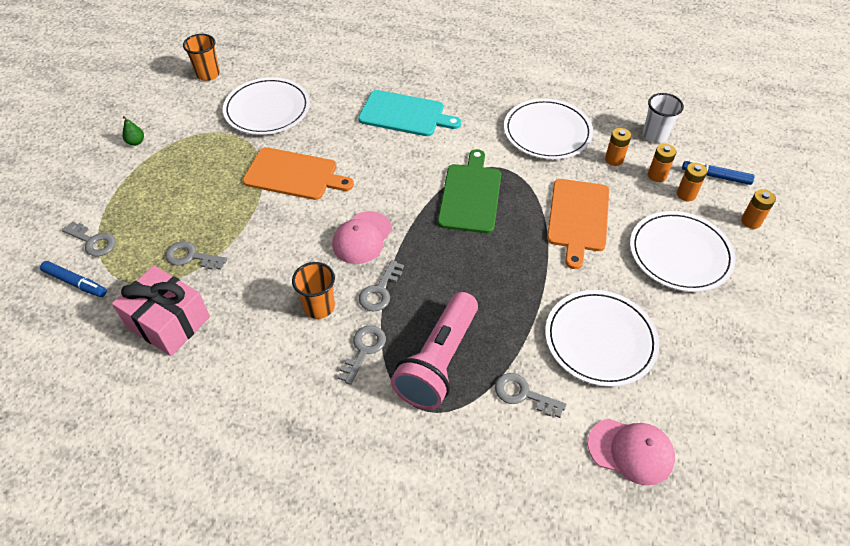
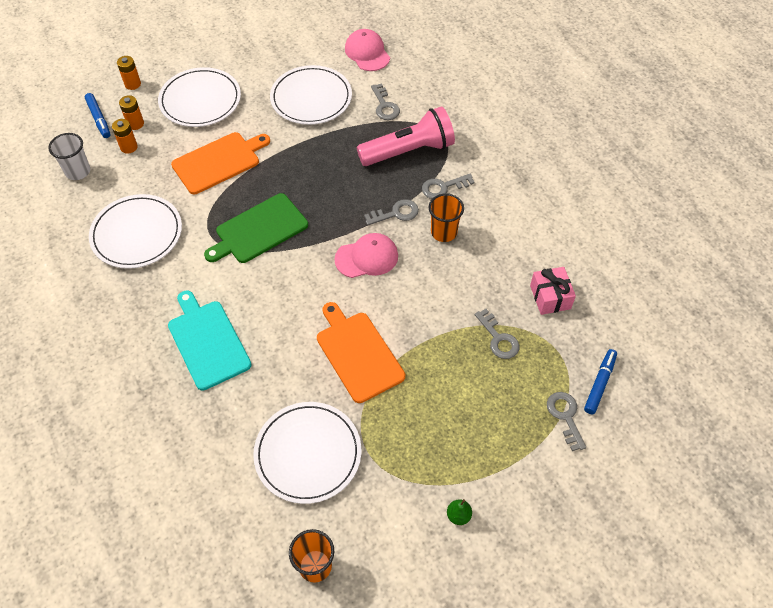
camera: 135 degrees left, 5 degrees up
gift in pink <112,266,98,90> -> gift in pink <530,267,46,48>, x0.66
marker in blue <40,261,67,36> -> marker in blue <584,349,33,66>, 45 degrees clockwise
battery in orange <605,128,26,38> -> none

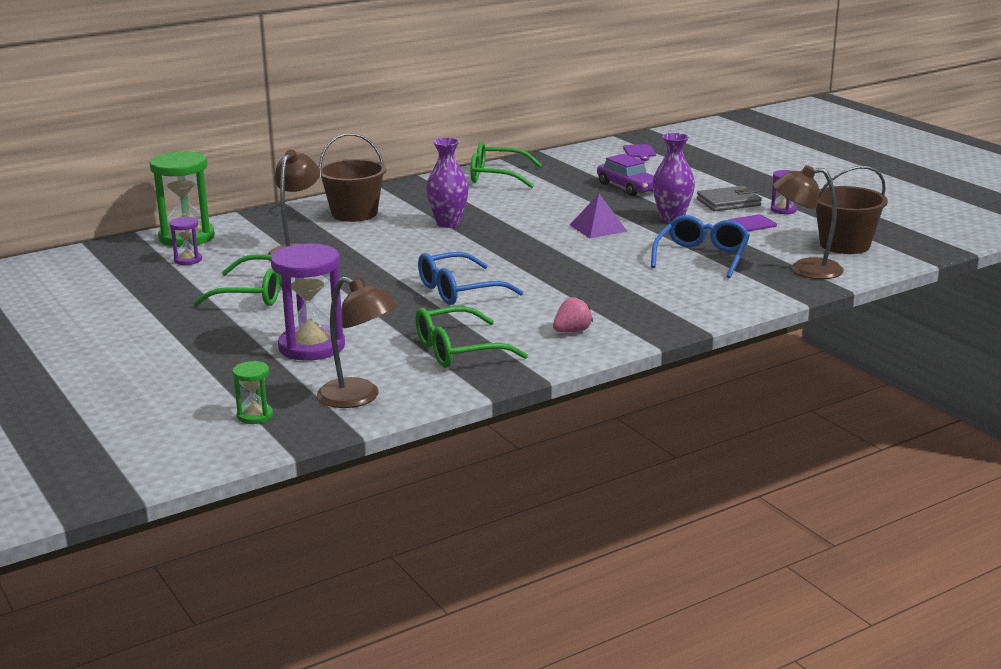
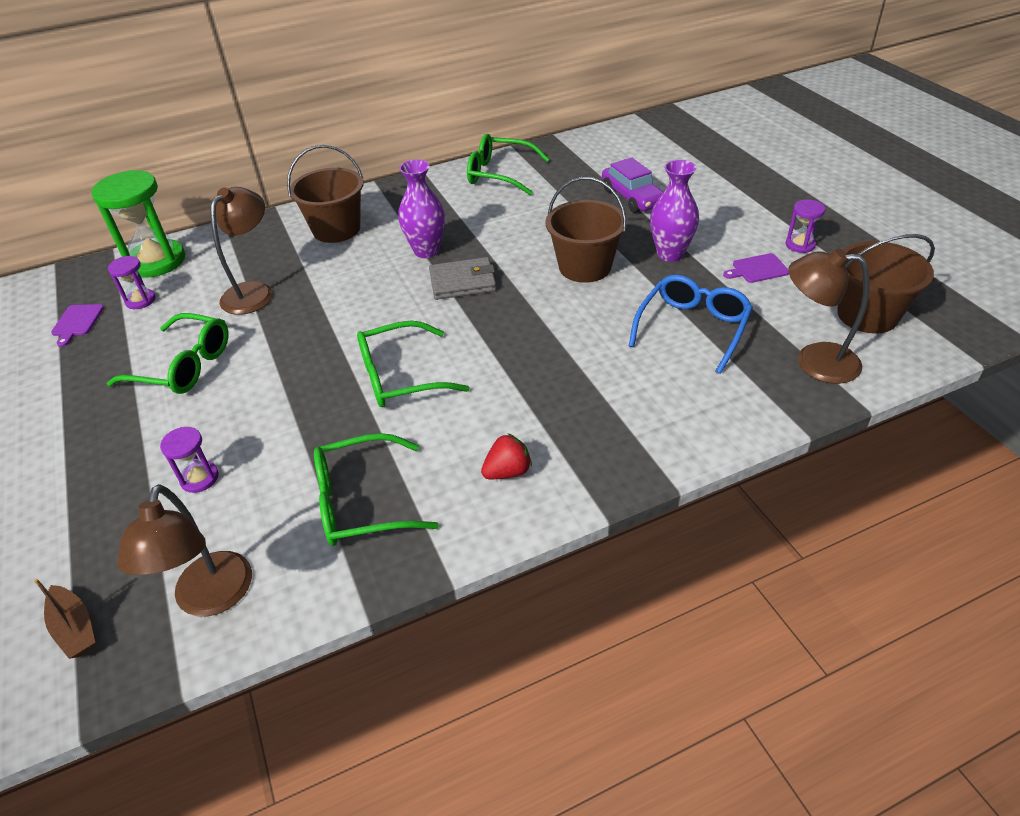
camera: 10 degrees right, 20 degrees up
hourglass in green <232,361,41,63> -> boat in brown <34,579,61,80>
cutting board in purple <623,144,33,17> -> cutting board in purple <51,304,53,43>, move
lamp in brown <317,276,81,132> -> lamp in brown <117,484,135,133>, 45 degrees clockwise
hourglass in purple <271,244,74,117> -> hourglass in purple <160,427,59,66>, x0.49
glasses in blue <418,252,105,53> -> glasses in green <357,321,113,86>
wallet in grey <697,186,65,25> -> wallet in grey <429,257,67,43>, move
strawberry in pink <553,297,40,35> -> strawberry in red <481,434,51,45>
pyramid in purple <570,194,58,44> -> bucket in brown <545,177,82,106>

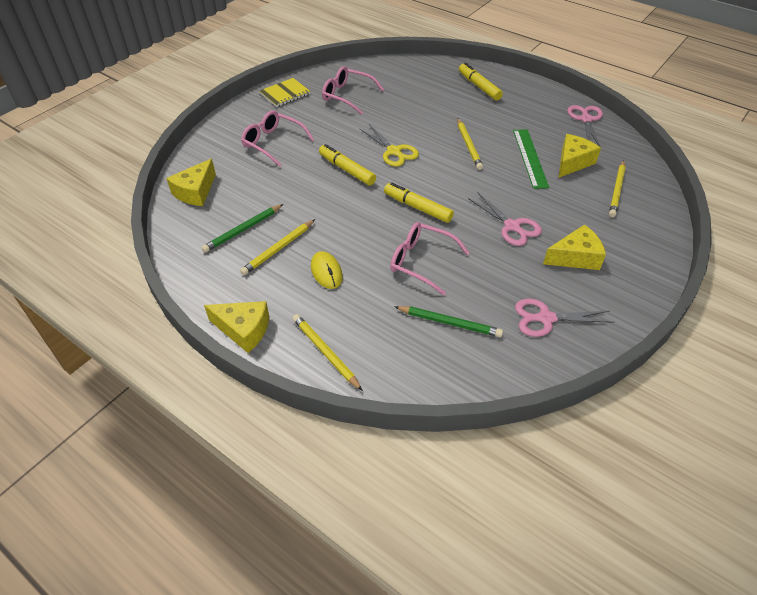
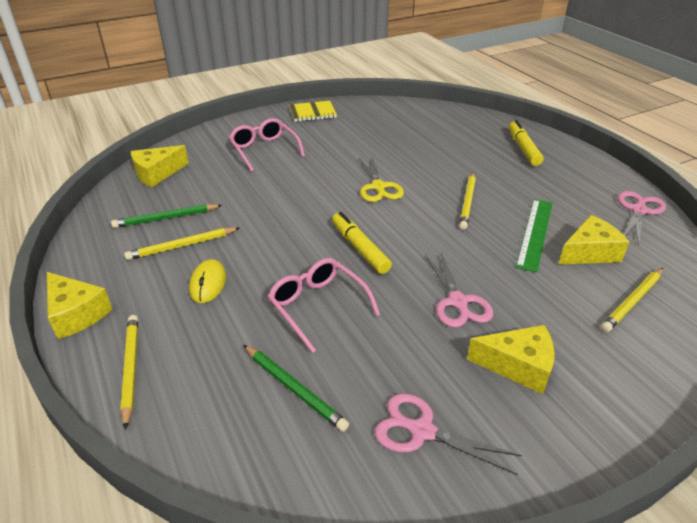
camera: 25 degrees right, 10 degrees down
marker in yellow <319,144,57,42> -> none
glasses in pink <322,66,62,49> -> none

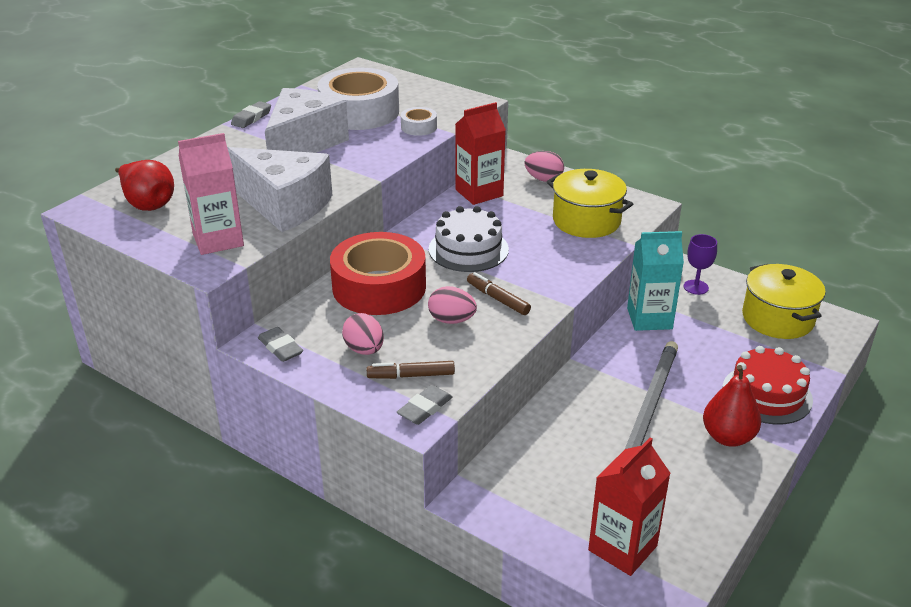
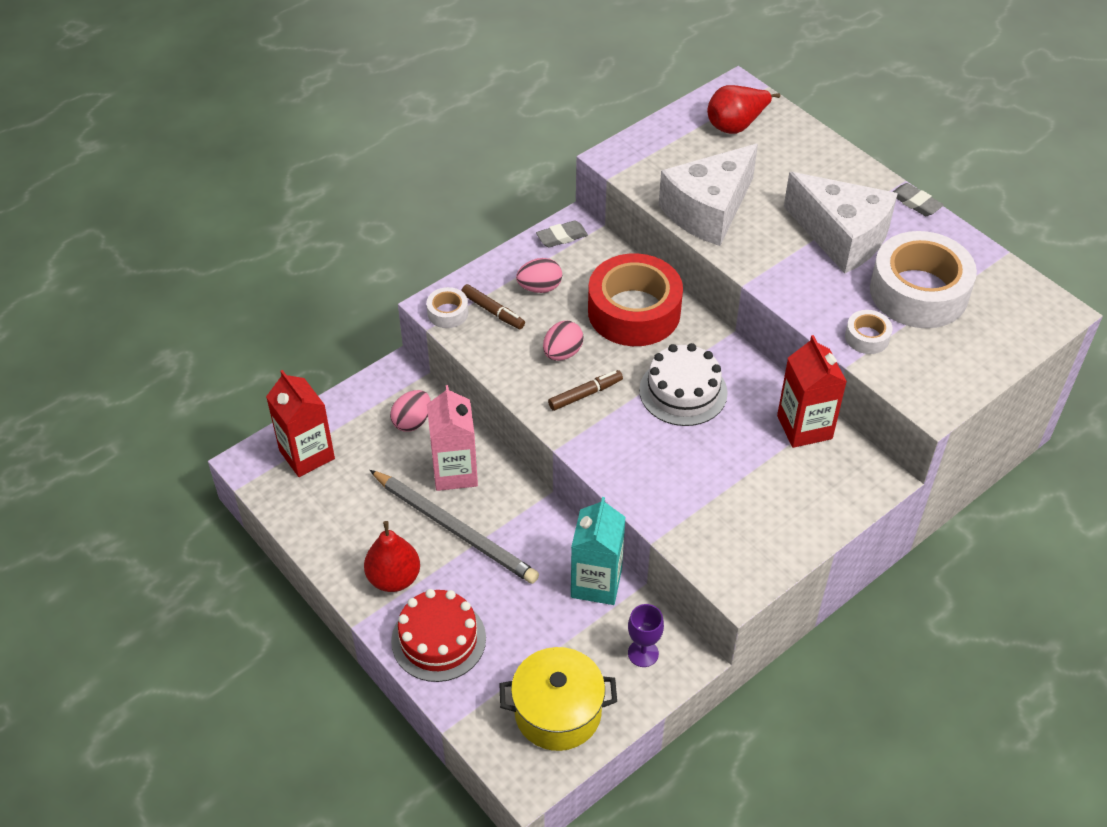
camera: 105 degrees right, 15 degrees up
egg in pink <524,151,40,31> -> egg in pink <390,390,41,42>, move
eraser in grey <397,385,56,40> -> tape in white <426,287,42,41>
carton in pink <178,133,66,122> -> carton in pink <427,385,51,106>, move
marker in brown <367,361,88,18> -> marker in brown <461,284,64,45>, 120 degrees clockwise
pot in yellow <547,169,86,69> -> none

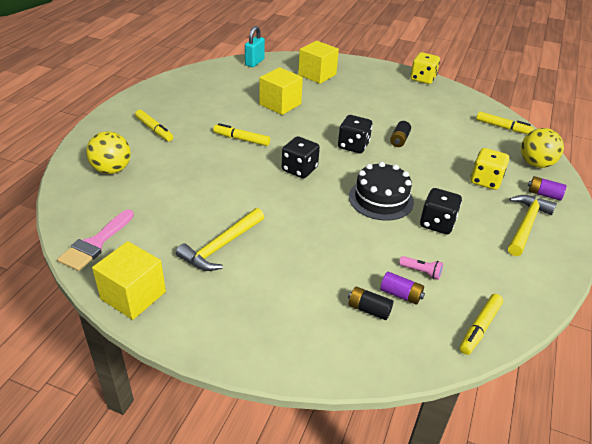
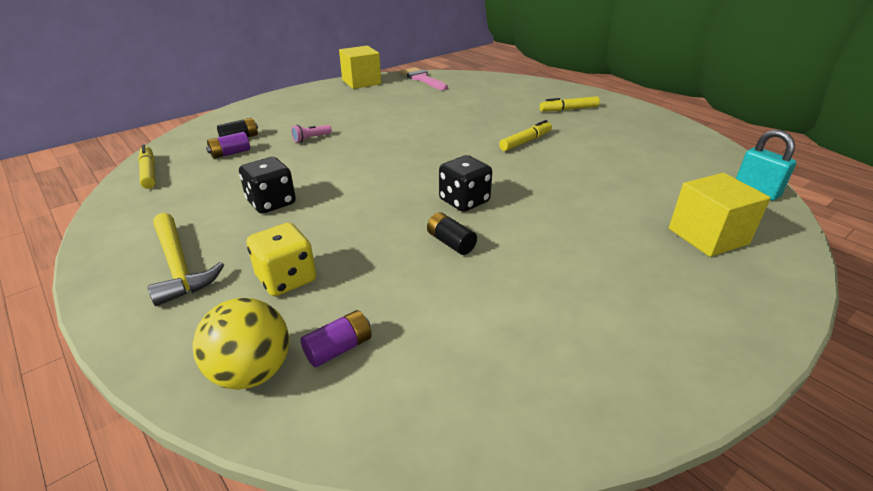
camera: 120 degrees right, 5 degrees down
flashlight in pink <399,256,44,24> -> flashlight in pink <291,125,41,18>, move
battery in purple <528,176,38,25> -> battery in purple <301,310,71,57>, move
ball in yellow <86,131,45,43> -> none
hammer in yellow <176,208,88,63> -> none
cube in yellow <259,67,44,48> -> none
dice in black <282,136,38,42> -> none
cake in black <349,162,65,59> -> none
dice in yellow <410,52,30,32> -> none
marker in yellow <476,111,58,23> -> none

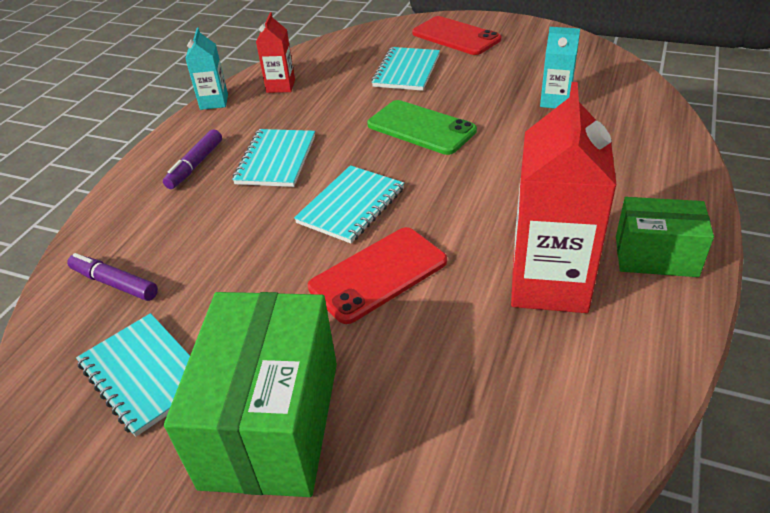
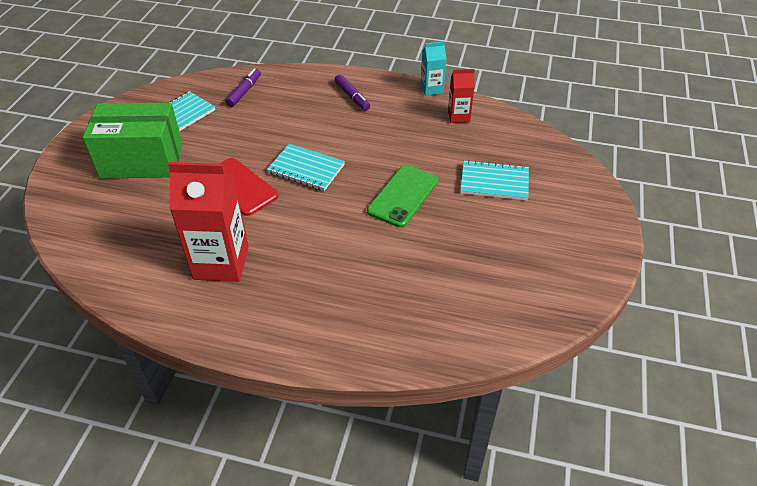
camera: 80 degrees right, 5 degrees up
marker in purple <163,129,59,60> -> marker in purple <335,74,35,37>, 135 degrees counterclockwise
notebook in turquoise <232,129,83,58> -> none
phone in red <412,16,89,39> -> none
carton in turquoise <540,27,40,81> -> none
box in green <616,197,98,80> -> none

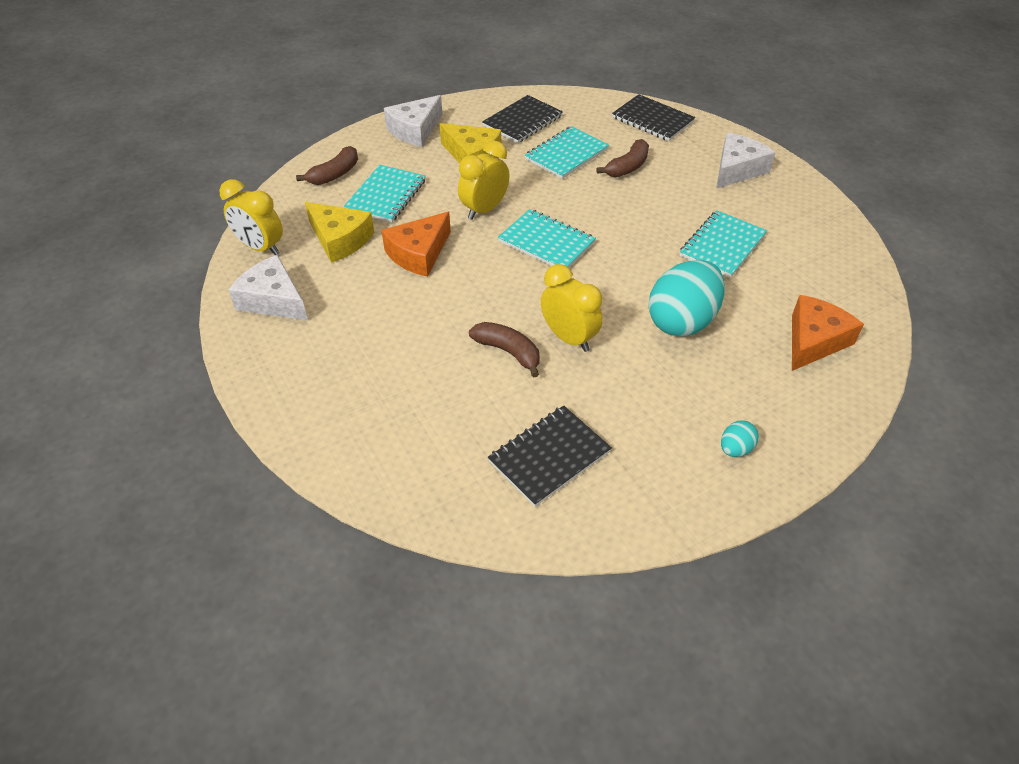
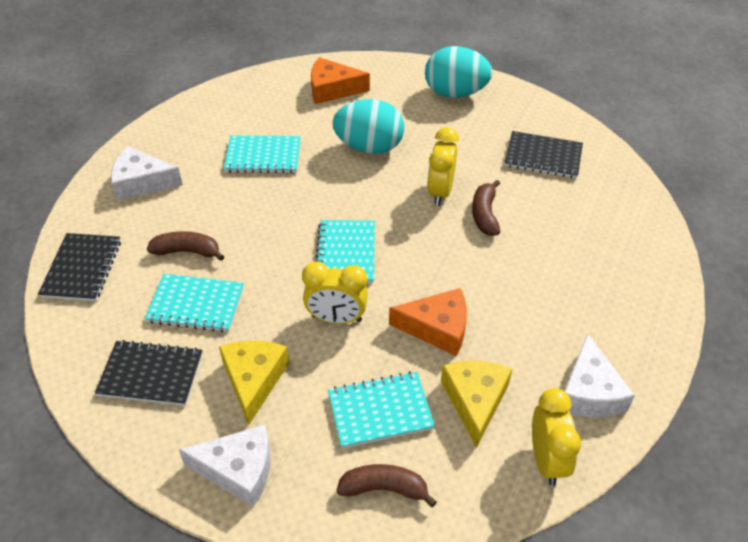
camera: 125 degrees left, 0 degrees up
egg in turquoise <721,420,38,37> -> egg in turquoise <425,46,67,52>, x2.28

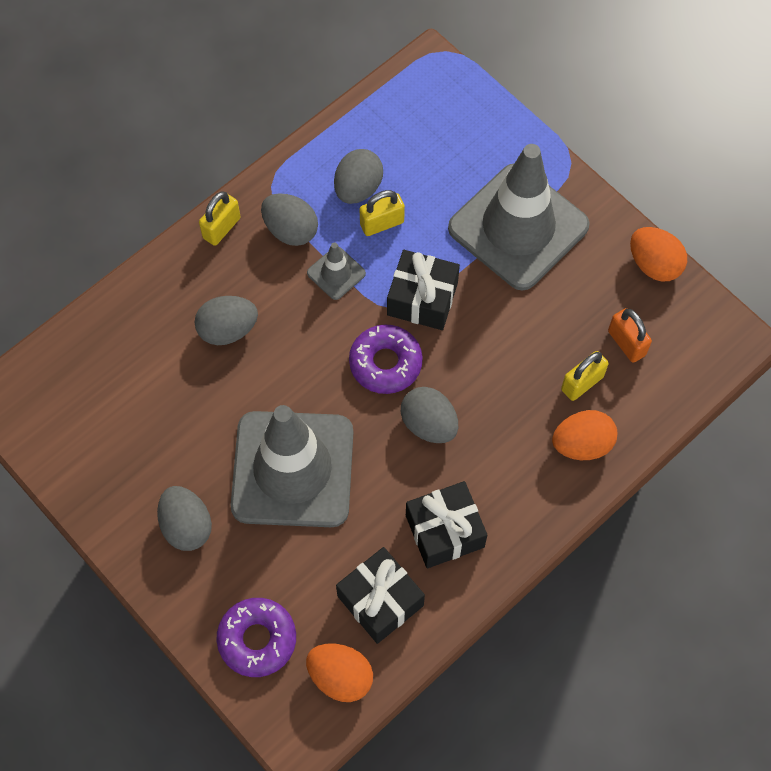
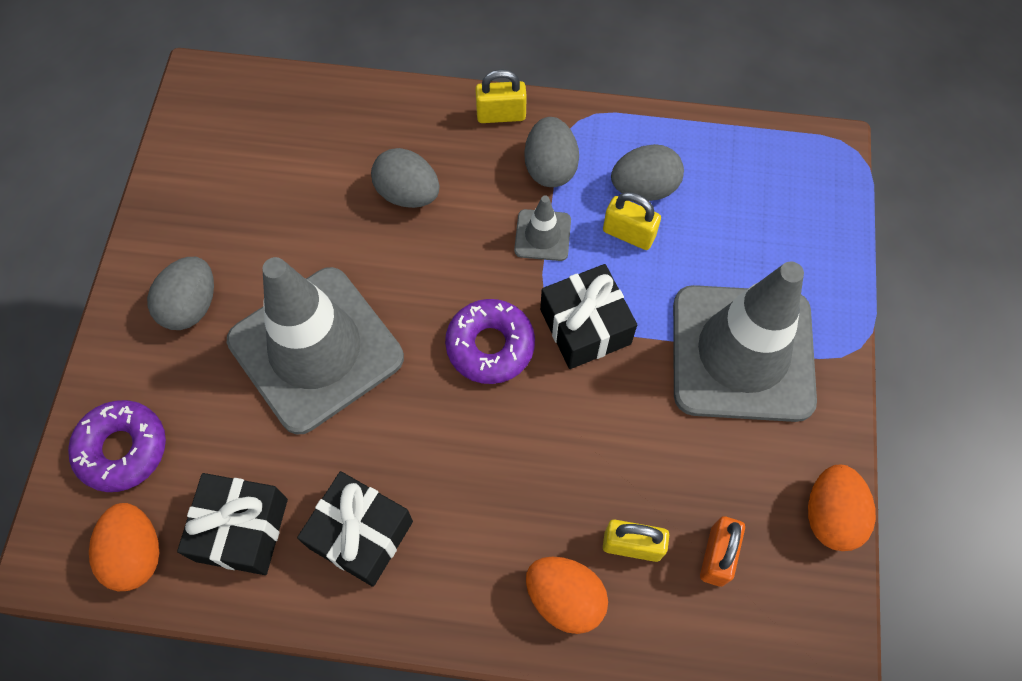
camera: 50 degrees right, 0 degrees up
egg in grey <401,387,57,56> -> none

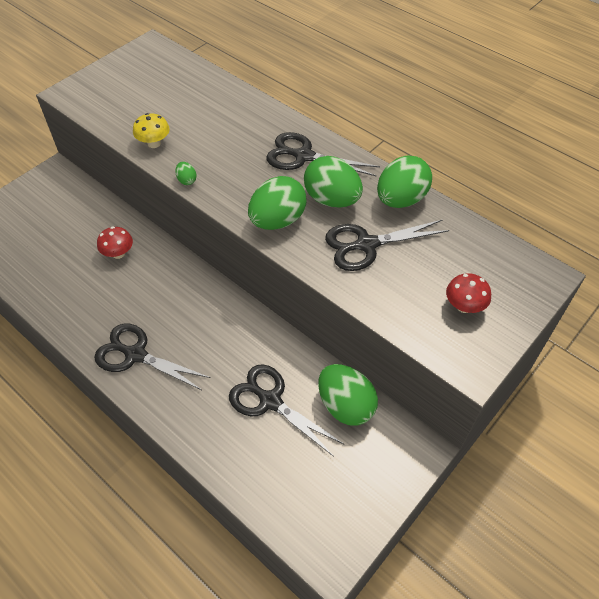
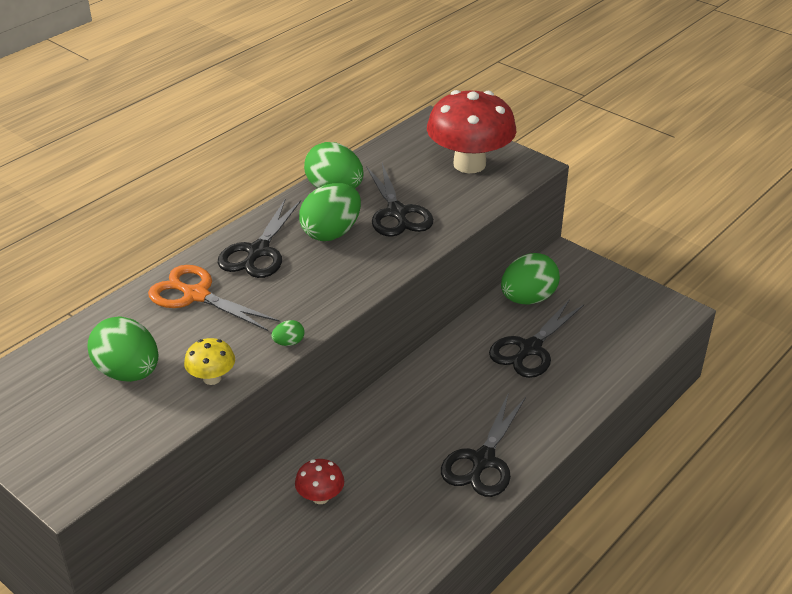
camera: 90 degrees left, 15 degrees down
egg in green <248,176,58,54> -> egg in green <88,316,70,66>, move
none -> scissors in orange <148,265,132,66>
mushroom in red <446,273,45,40> -> mushroom in red <427,90,89,83>, x2.23

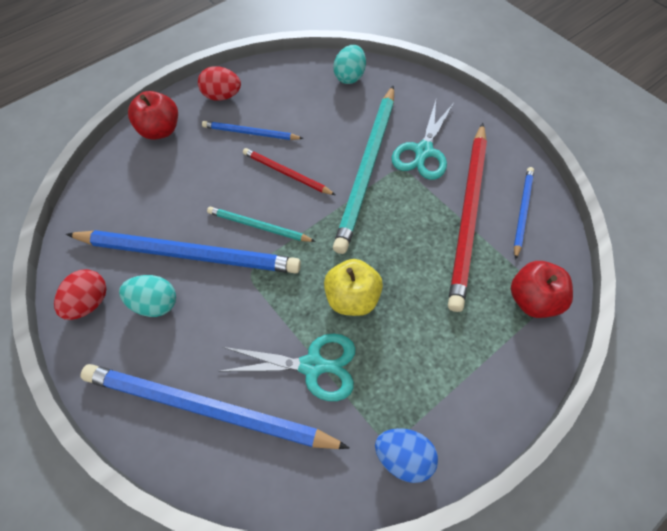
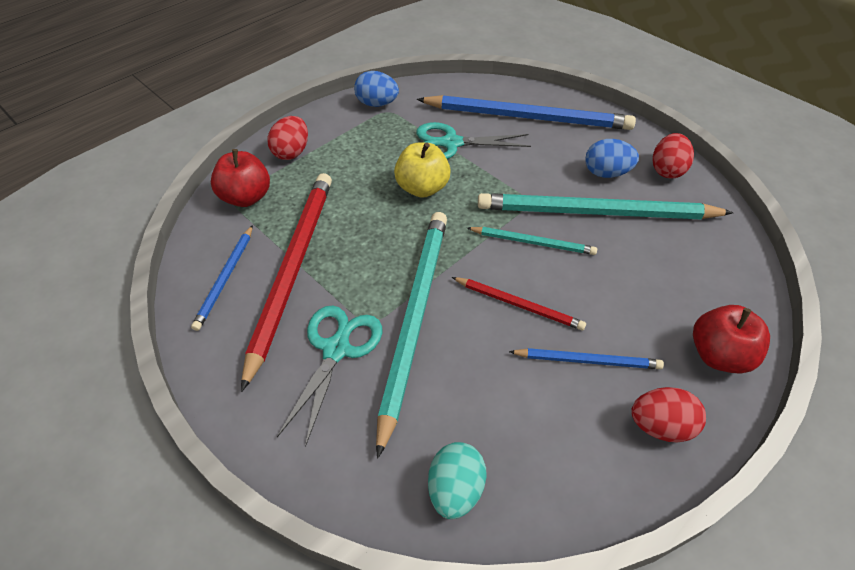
camera: 175 degrees right, 10 degrees down
none -> egg in red <268,116,40,44>
pencil in blue <66,230,235,44> -> pencil in turquoise <478,193,256,26>
egg in turquoise <119,275,57,42> -> egg in blue <585,139,54,39>

